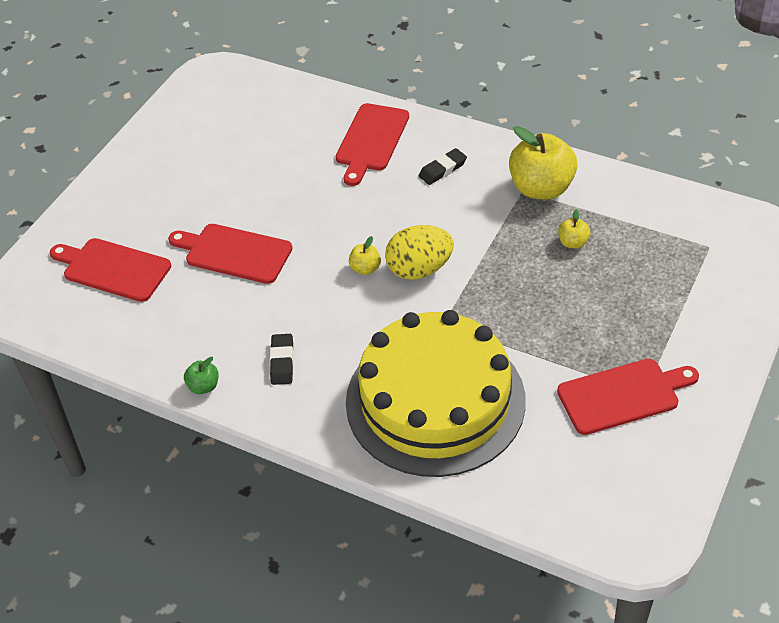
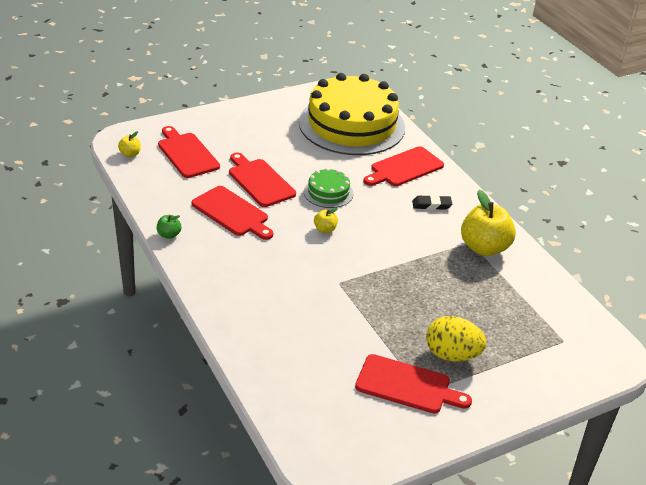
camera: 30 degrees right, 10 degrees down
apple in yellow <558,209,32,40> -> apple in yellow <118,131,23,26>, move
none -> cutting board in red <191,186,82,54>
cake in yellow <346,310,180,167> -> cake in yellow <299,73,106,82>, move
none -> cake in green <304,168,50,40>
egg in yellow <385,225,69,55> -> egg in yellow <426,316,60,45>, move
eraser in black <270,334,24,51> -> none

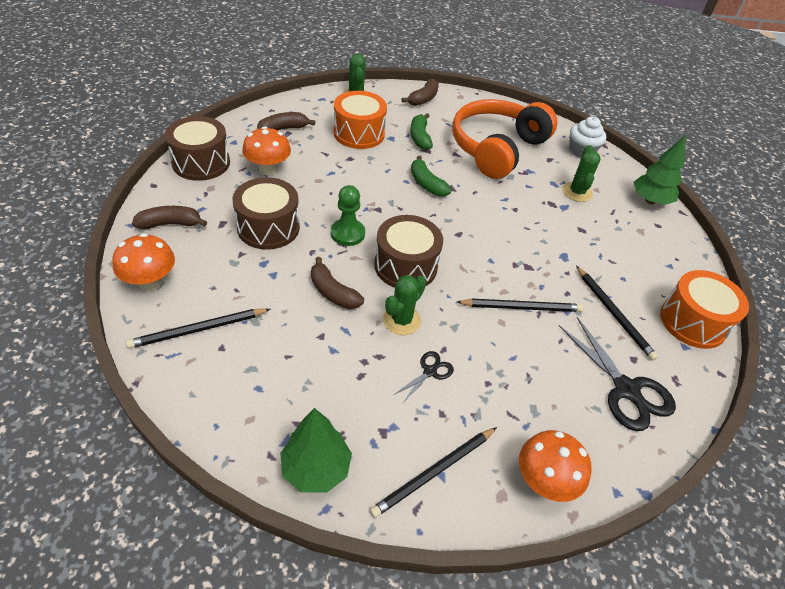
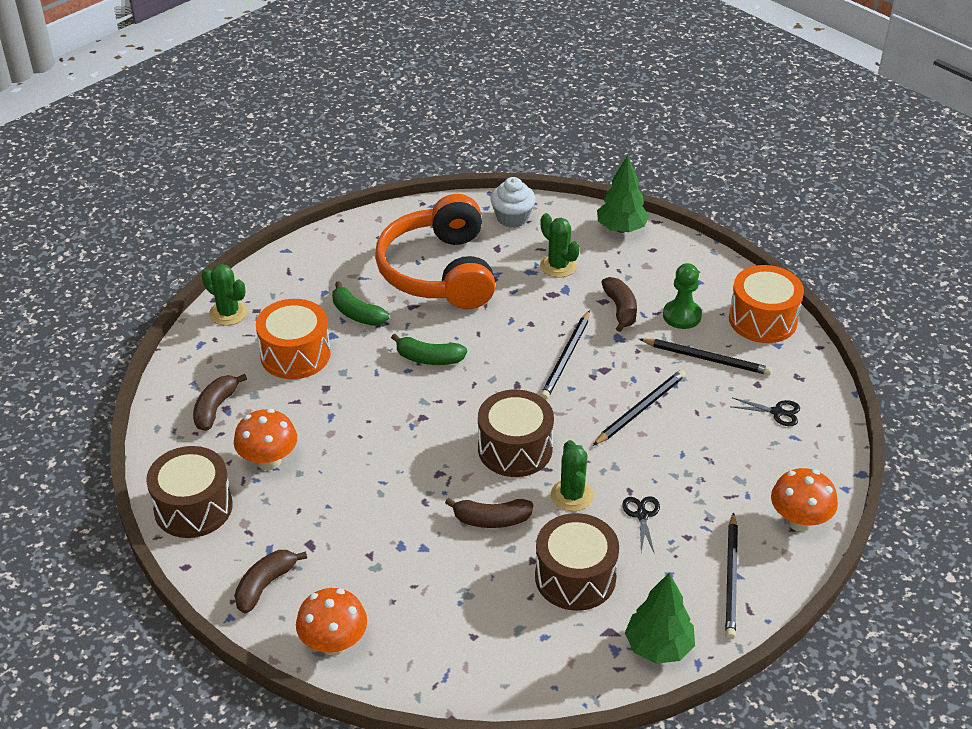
camera: 40 degrees left, 5 degrees down
drum in brown <232,177,68,73> -> drum in brown <535,513,84,98>, move
pencil in black <126,308,144,41> -> pencil in black <540,310,50,90>, move
banana in brown <401,78,38,28> -> banana in brown <601,277,36,55>, move
pawn in green <331,185,34,61> -> pawn in green <663,263,39,66>, move
scissors in black <559,317,117,114> -> scissors in black <730,398,70,28>, x0.50

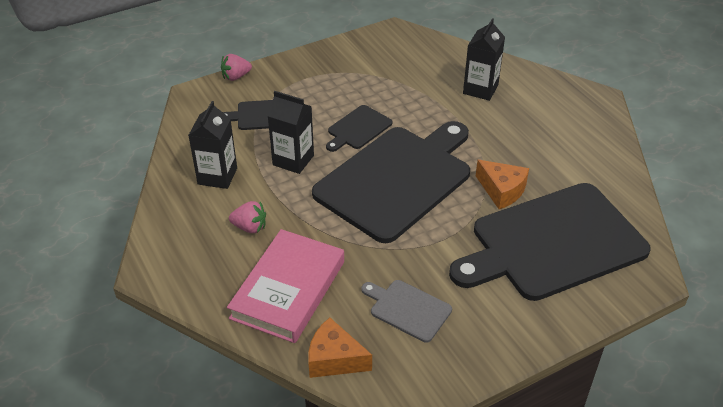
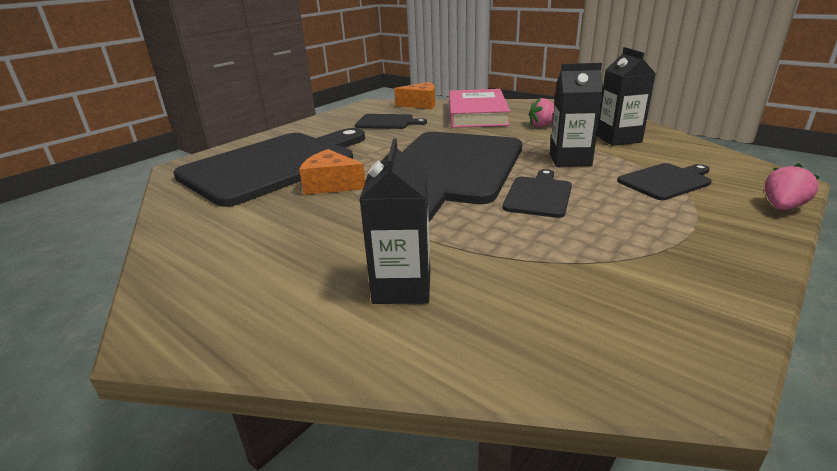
camera: 160 degrees right, 15 degrees down
cutting board in grey <361,280,91,63> -> cutting board in black <355,114,72,15>

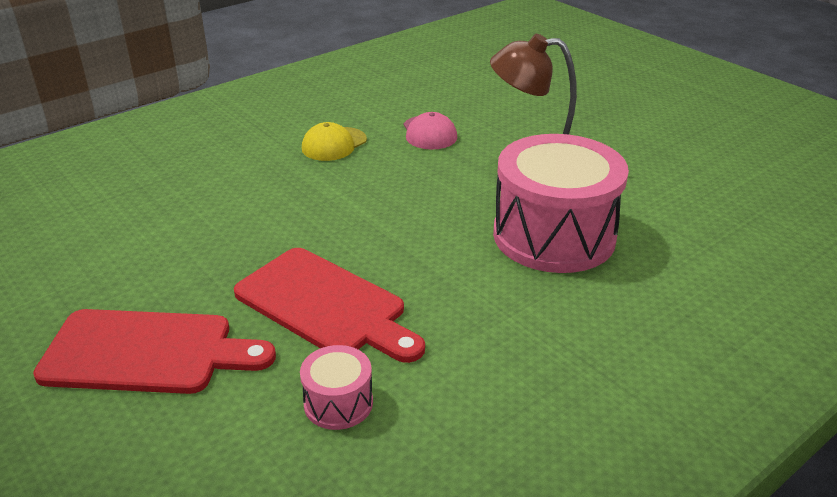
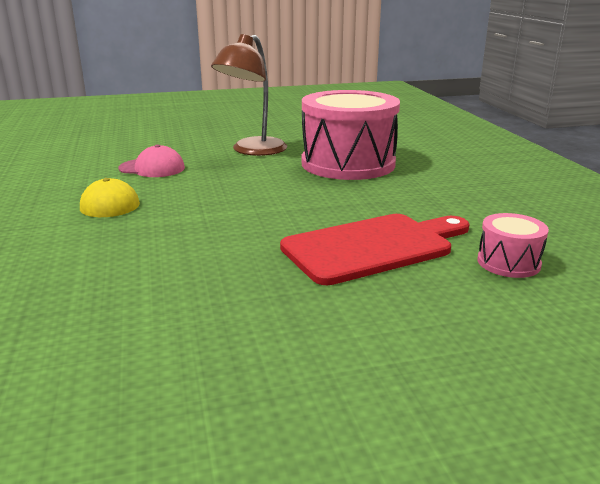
camera: 65 degrees left, 10 degrees down
cutting board in red <33,309,243,85> -> none

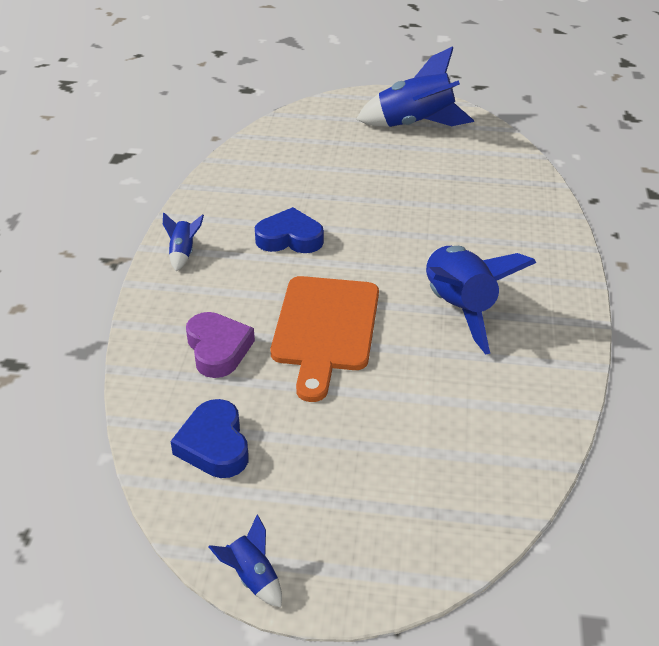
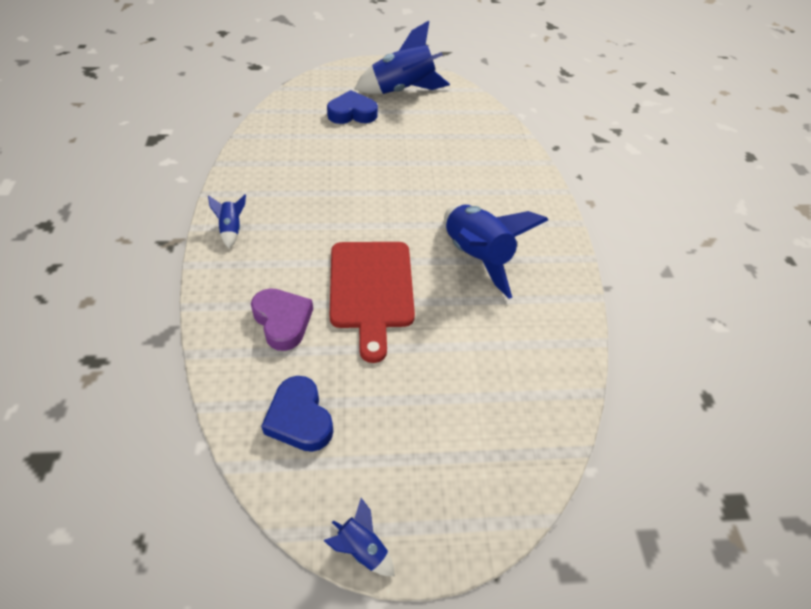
camera: 15 degrees left, 10 degrees up
heart in blue <255,207,69,46> -> heart in blue <327,90,51,34>, move
cutting board in orange <271,276,108,126> -> cutting board in red <330,242,85,121>

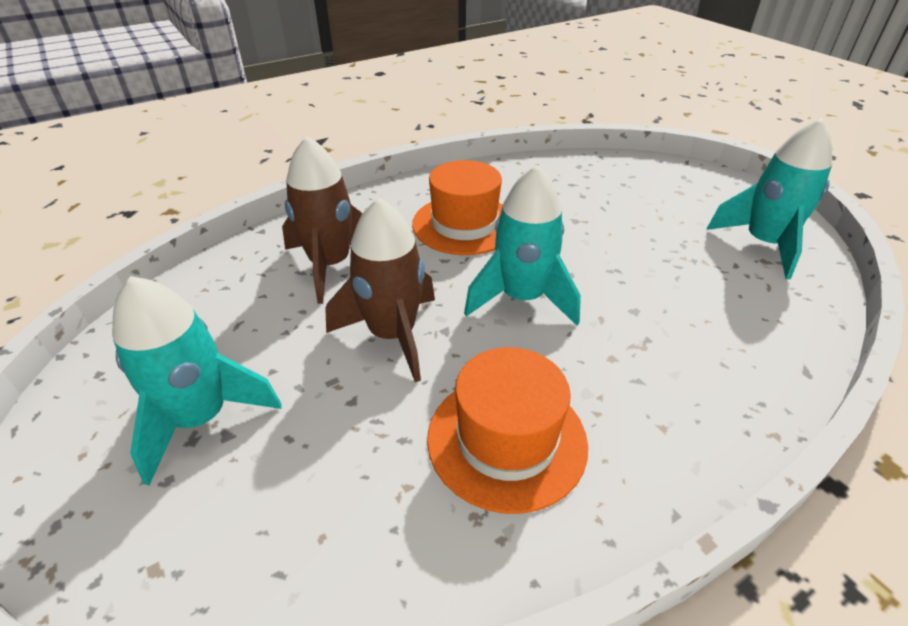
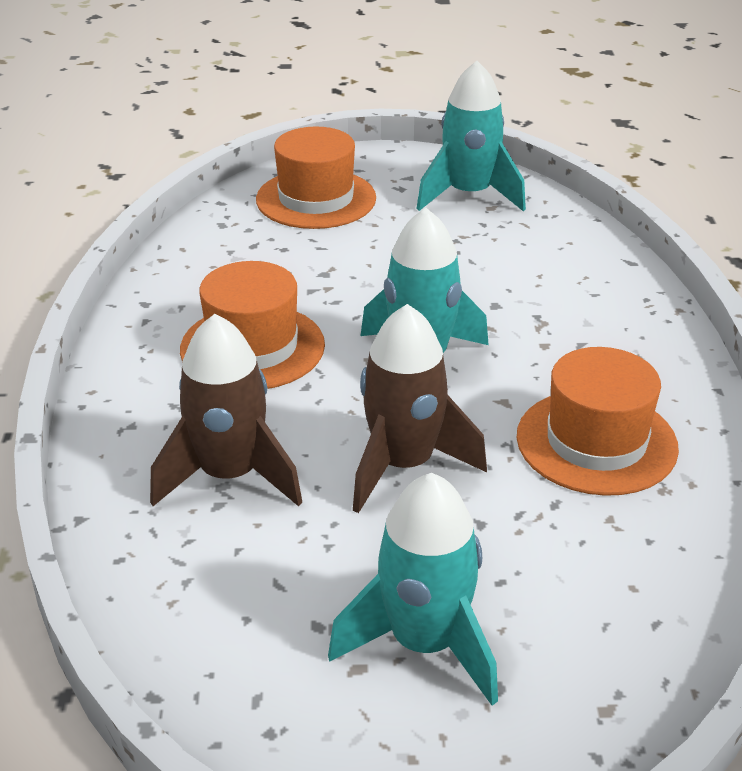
camera: 60 degrees left, 5 degrees down
none -> hat in orange <256,127,120,102>

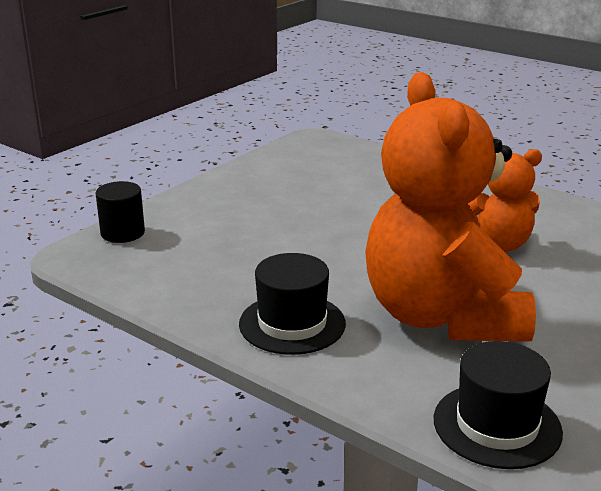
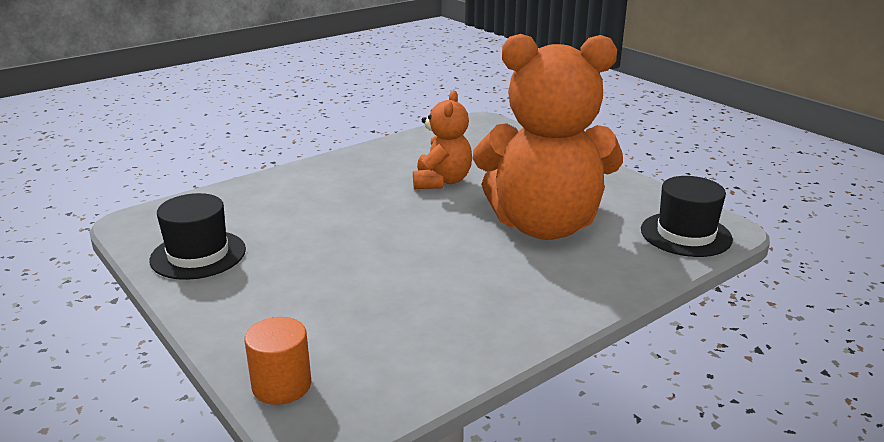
camera: 75 degrees left, 0 degrees up
hat in black <239,253,107,102> -> hat in black <150,193,96,87>, move
cylinder in black <96,181,49,62> -> cylinder in orange <244,317,67,88>

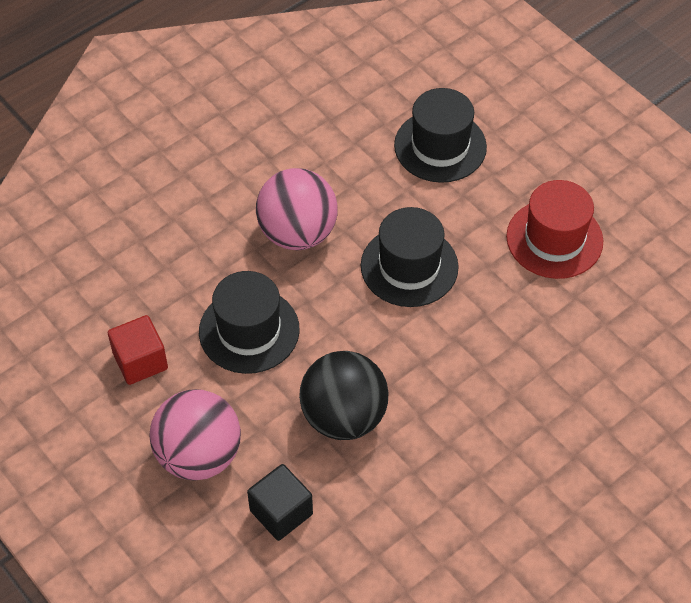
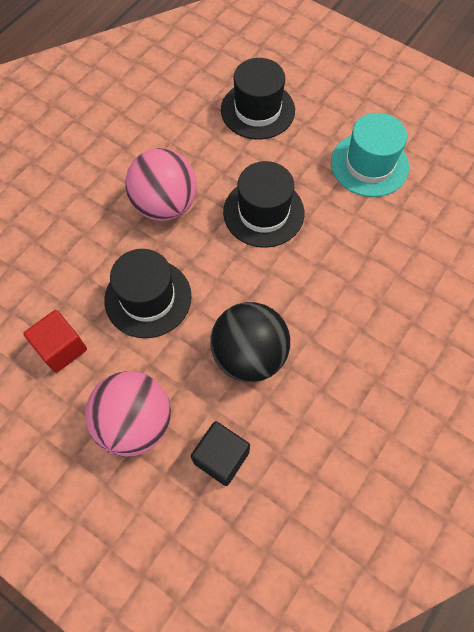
camera: 15 degrees left, 10 degrees up
hat in red <506,180,97,99> -> hat in turquoise <331,113,78,84>

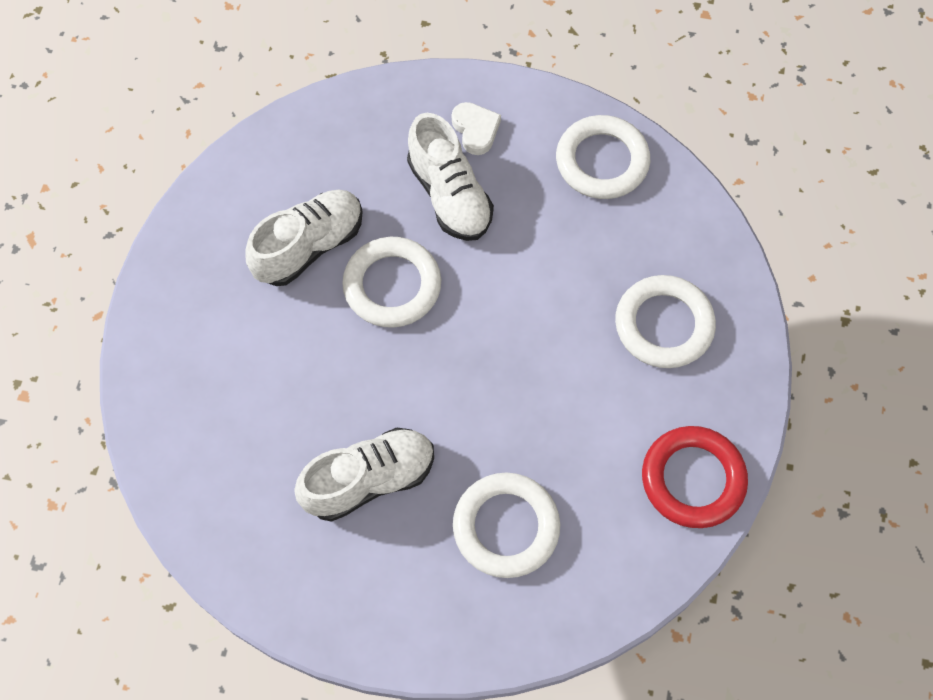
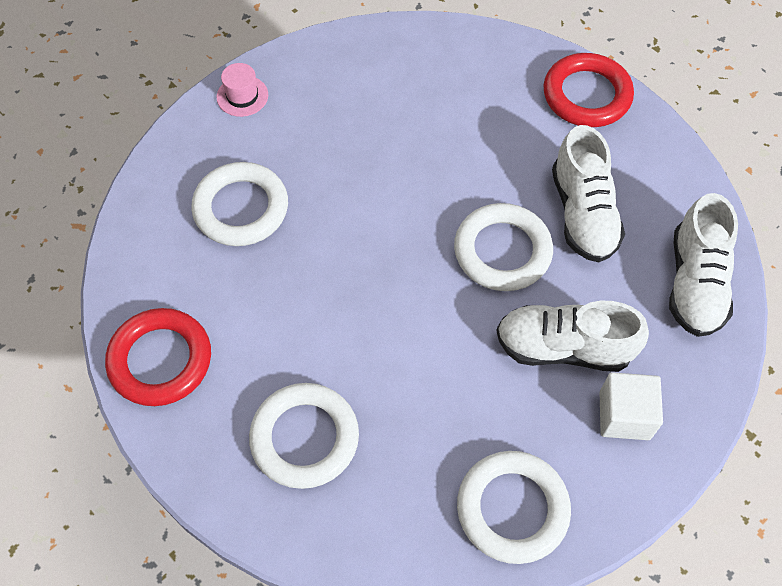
camera: 125 degrees right, 5 degrees down
none -> hat in pink <216,63,52,54>
none -> ring in red <543,53,91,74>
heart in white <452,102,49,53> -> cube in white <600,372,63,68>
shoe in white <294,427,140,95> -> shoe in white <669,193,69,144>, move

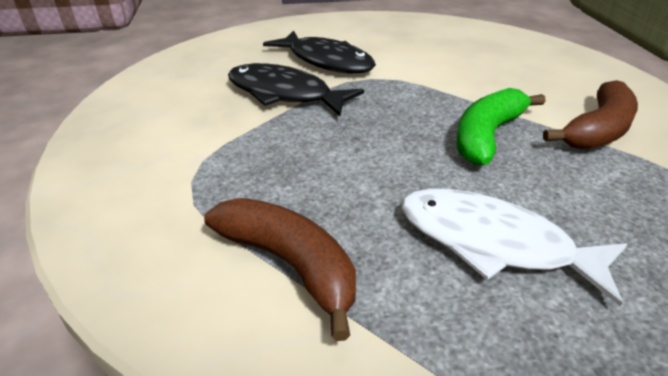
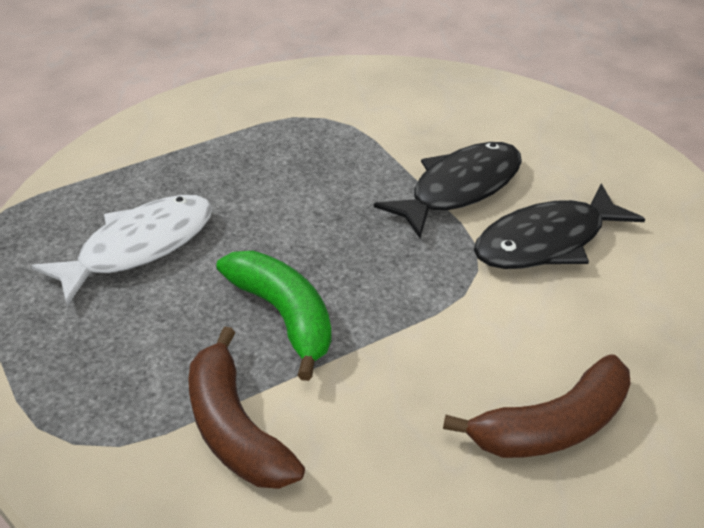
camera: 110 degrees right, 5 degrees up
banana in brown <204,198,152,143> -> banana in brown <443,354,188,104>, move

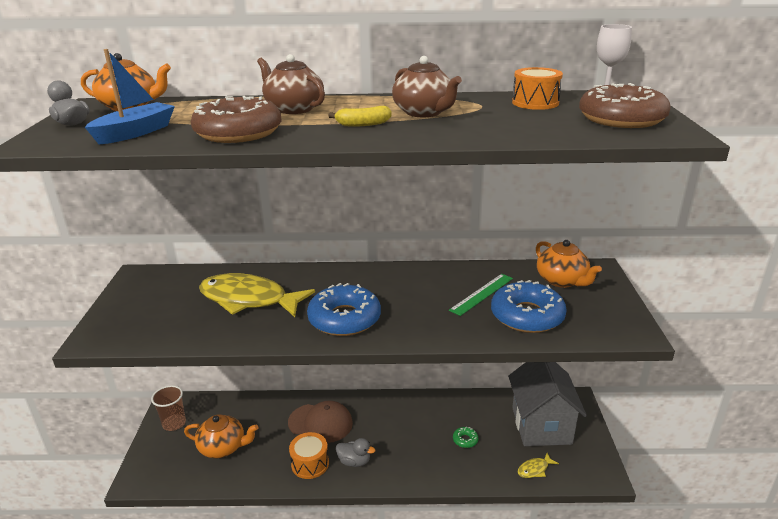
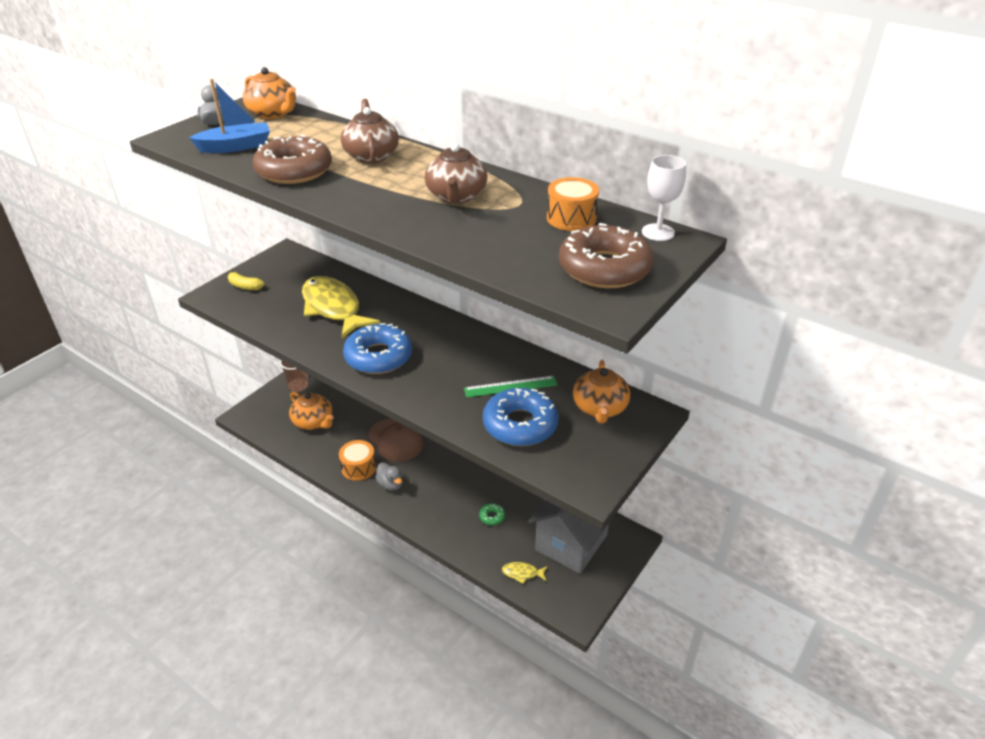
camera: 35 degrees right, 10 degrees up
banana in yellow <328,106,63,21> -> banana in yellow <228,271,36,19>, move

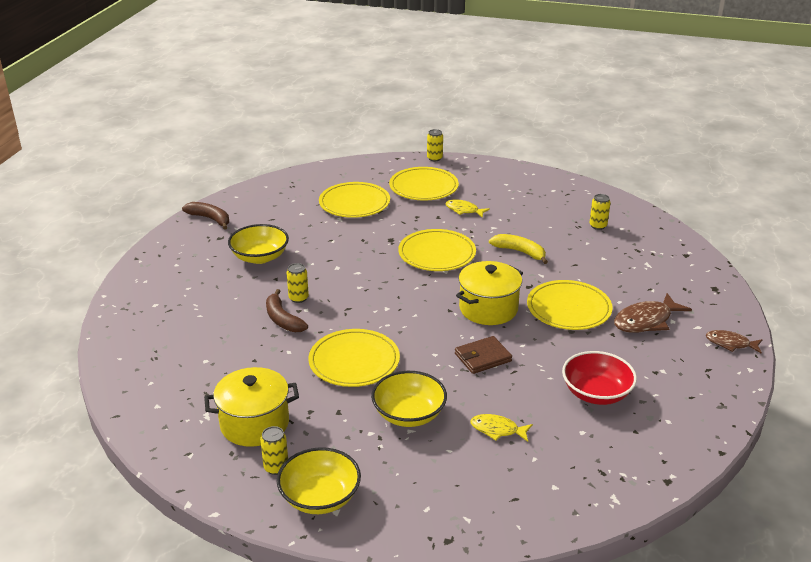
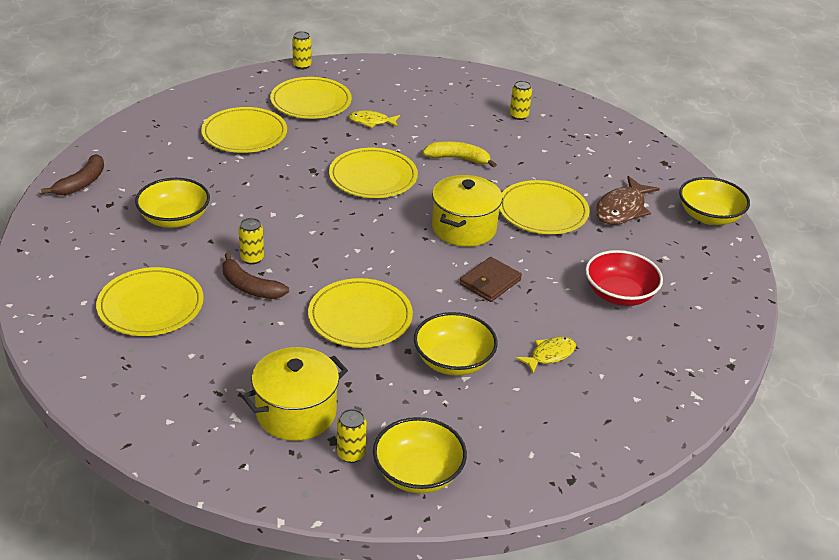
camera: 25 degrees left, 5 degrees up
banana in brown <182,202,47,28> -> banana in brown <41,154,63,41>, 105 degrees clockwise
none -> plate in yellow <96,267,108,69>
fish in yellow <470,414,63,28> -> fish in yellow <515,337,61,36>, 150 degrees clockwise
fish in brown <706,330,56,24> -> bowl in yellow <679,177,71,48>

